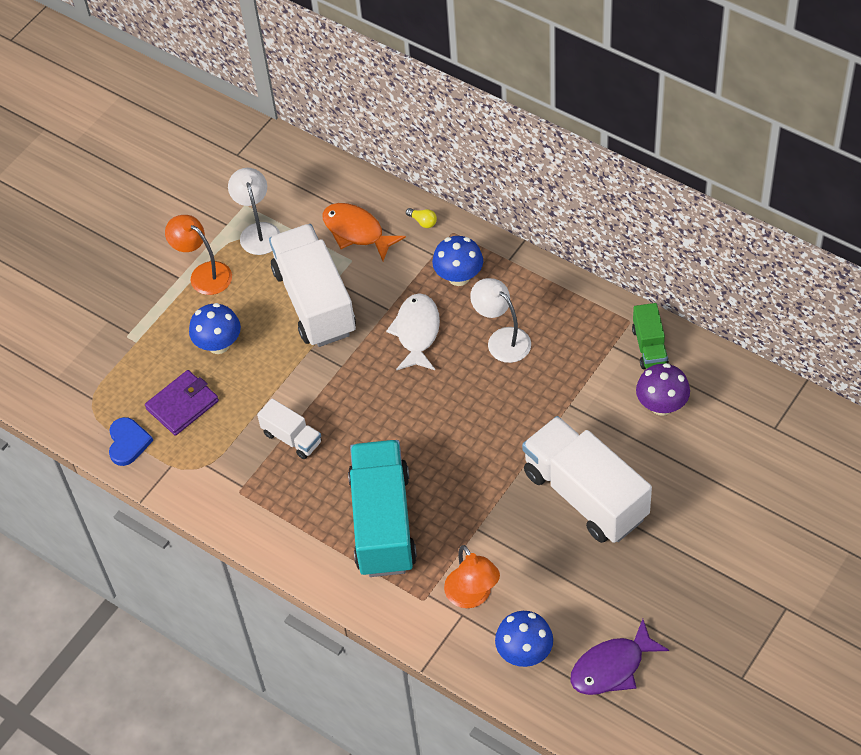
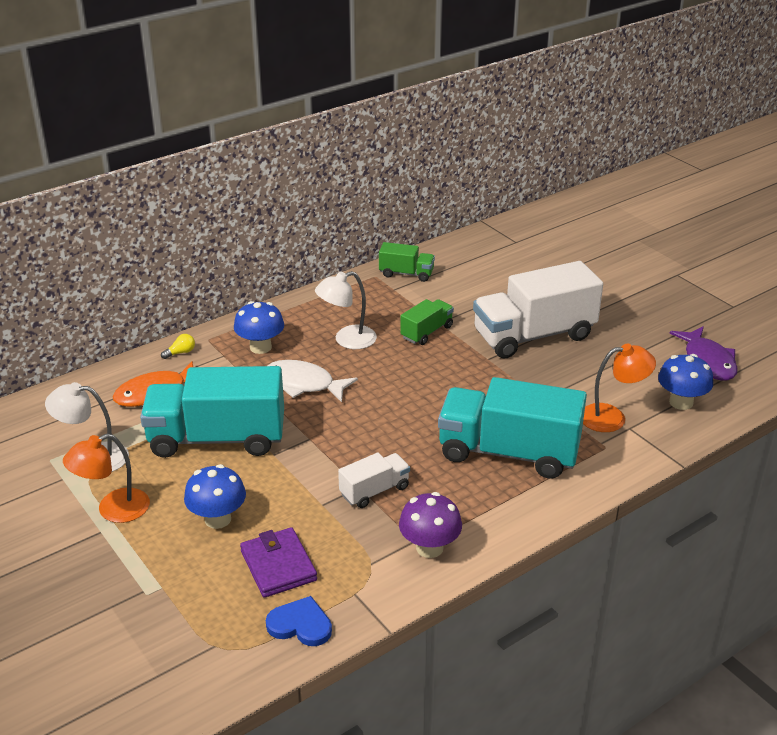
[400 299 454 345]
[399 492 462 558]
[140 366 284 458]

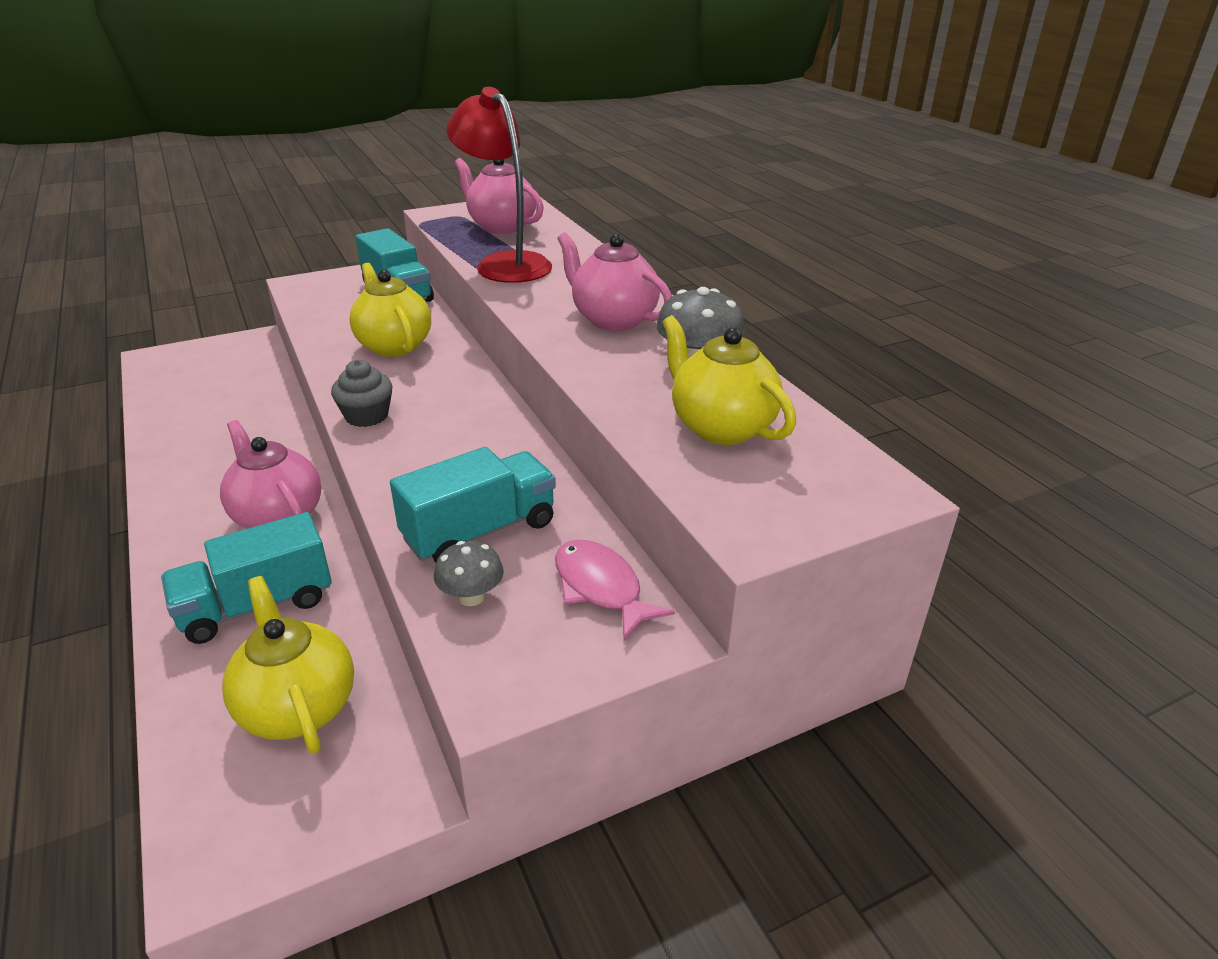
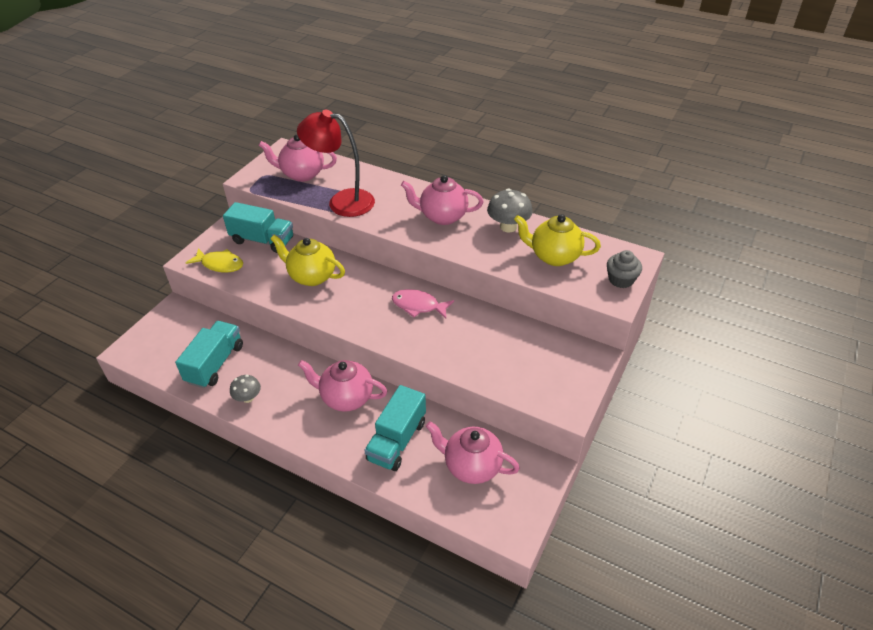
[185 248 243 272]
[607 250 642 288]
[175 321 243 388]
[230 375 261 403]
[392 289 454 319]
[426 421 520 484]

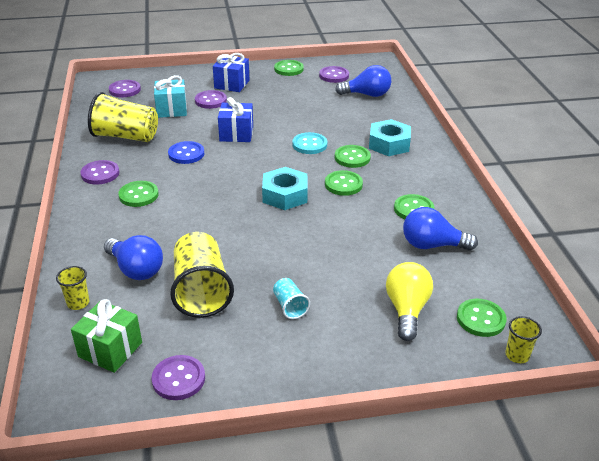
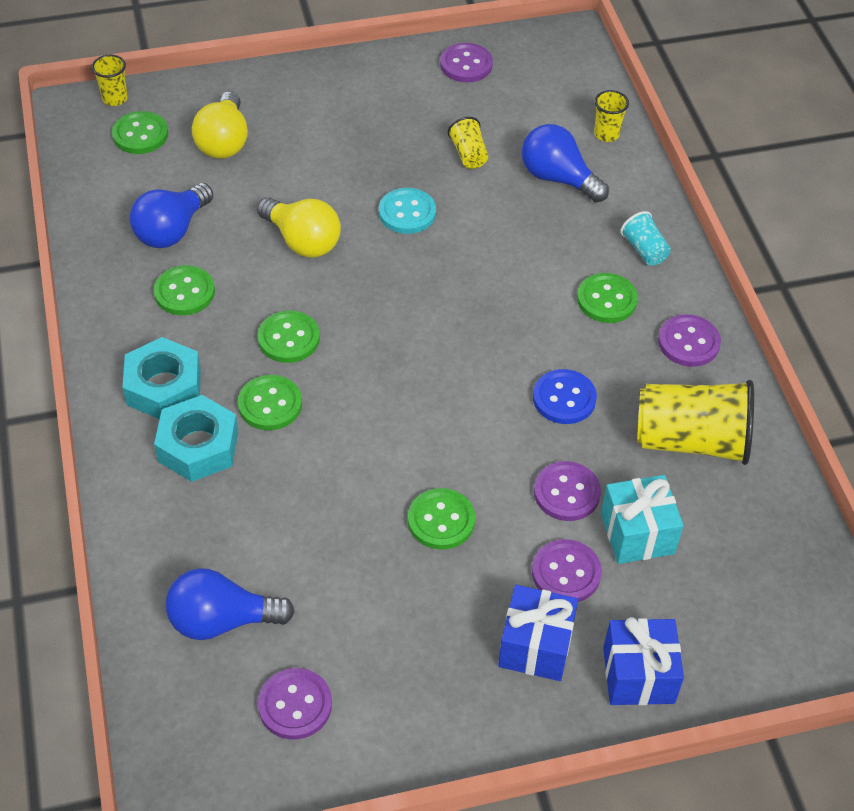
[71 299 142 373] (first image)
[257 197 341 257]
[534 461 601 521]
[603 617 684 705]
[123 337 201 419]
[620 211 671 265]
[408 488 475 550]
[379 188 436 234]
[130 183 213 248]
[448 117 488 169]

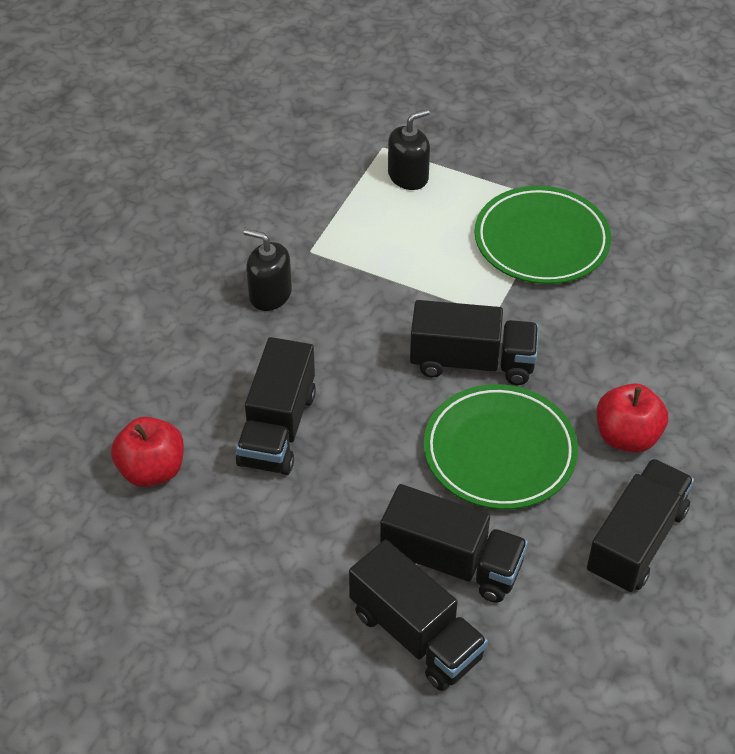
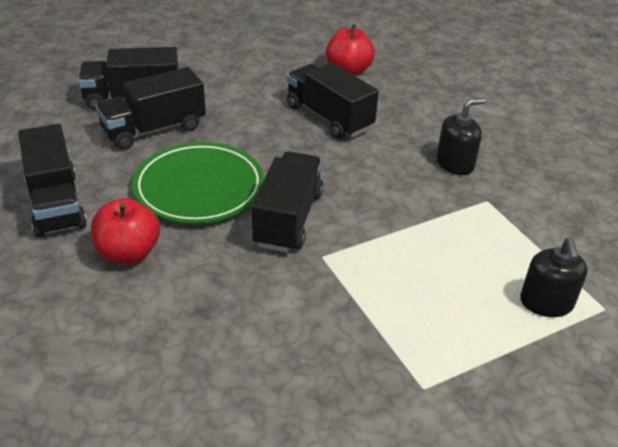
[474 186 611 284] (first image)
[252 151 323 253]

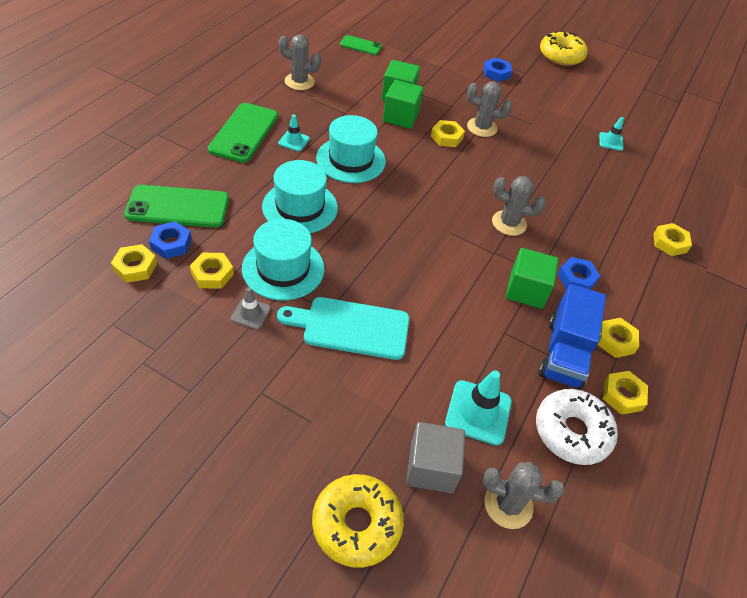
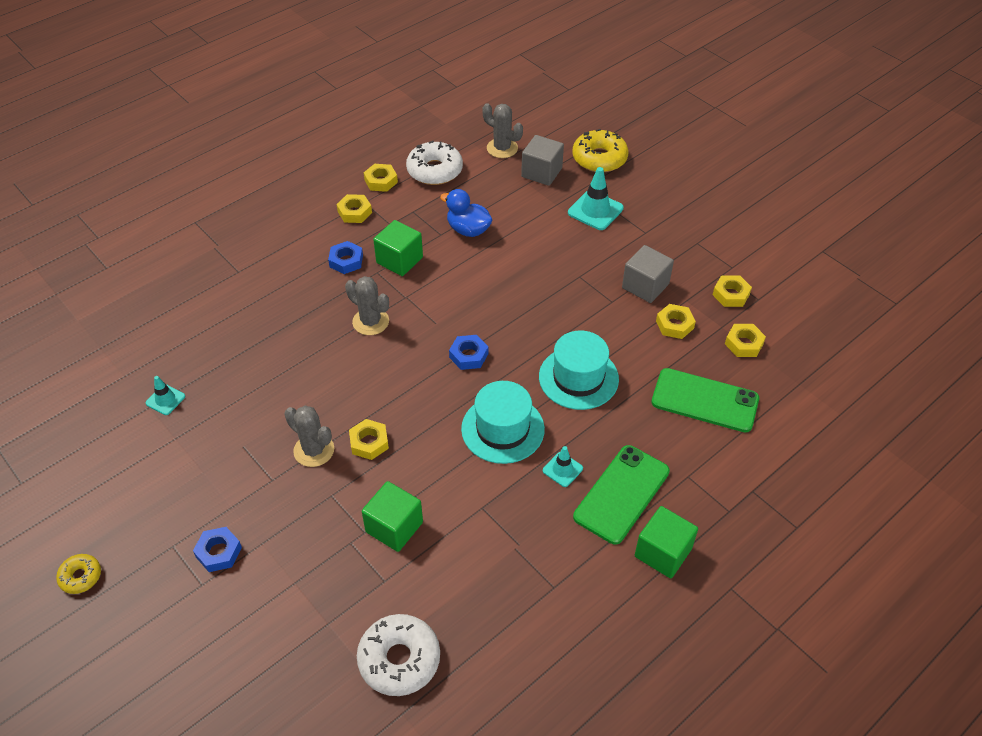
[242 219 324 300] (first image)
[277 297 410 360] (first image)
[279 34 321 90] (first image)
[539 284 606 390] (first image)
[440 189 493 237]
[449 335 488 370]
[635 506 698 578]
[568 167 624 230]
[713 275 752 307]
[622 245 674 303]
[357 614 440 696]
[56 554 101 594]

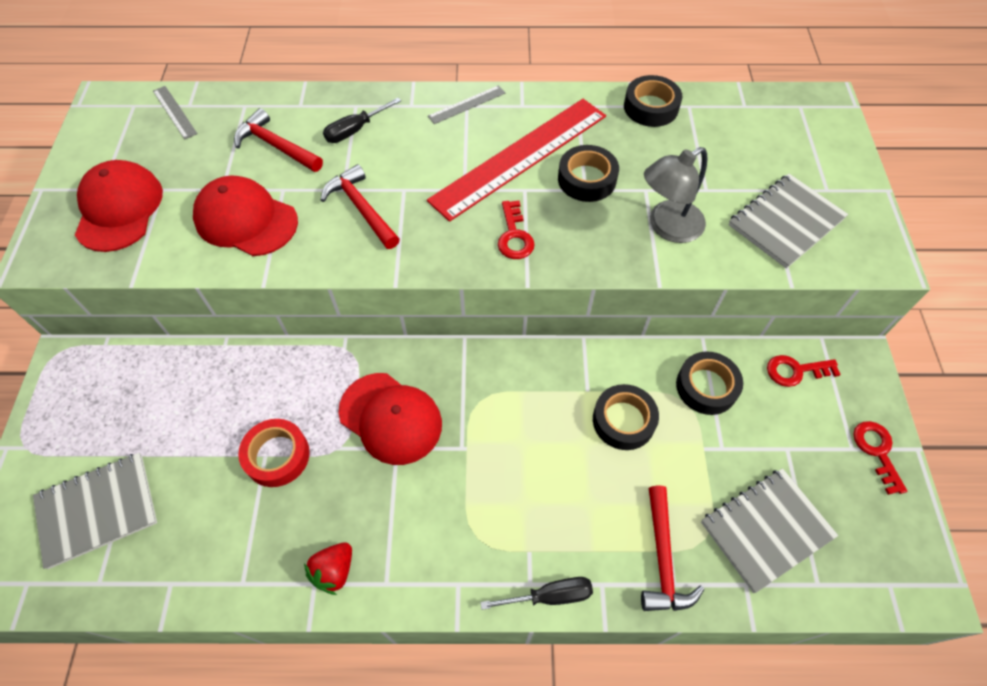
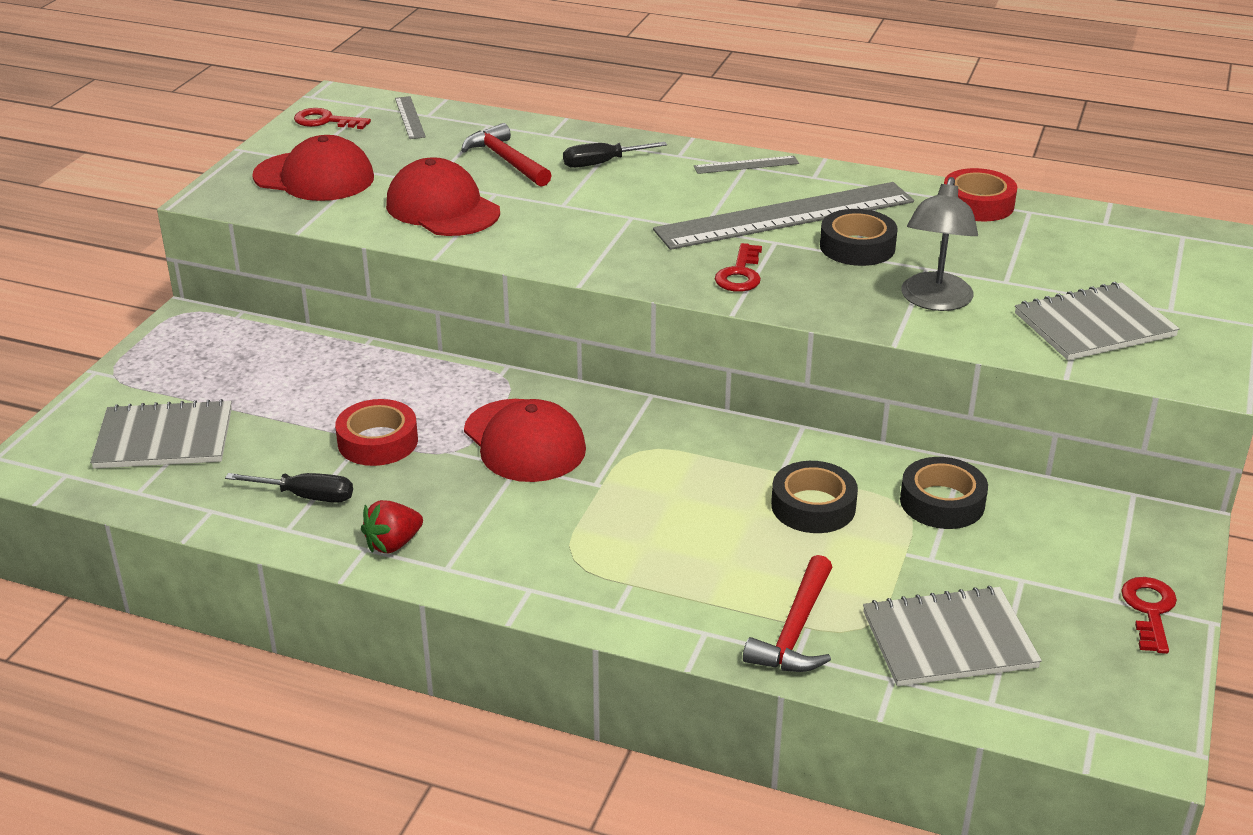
[321 164 400 249] (first image)
[225 473 353 503]
[294 108 371 129]
[653 182 914 250]
[944 168 1017 221]
[252 135 374 201]
[901 177 978 311]

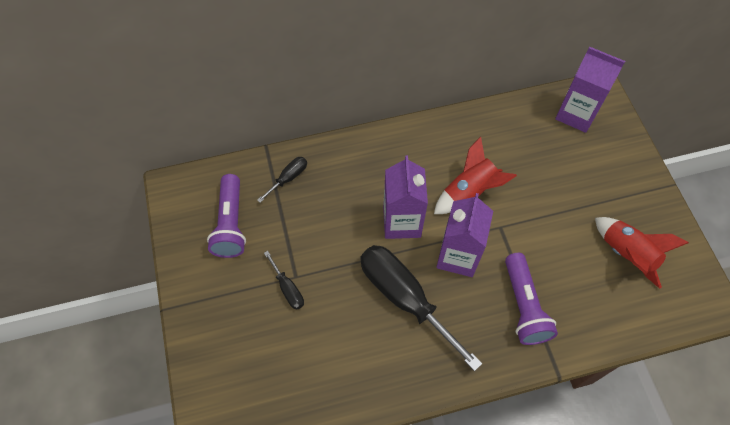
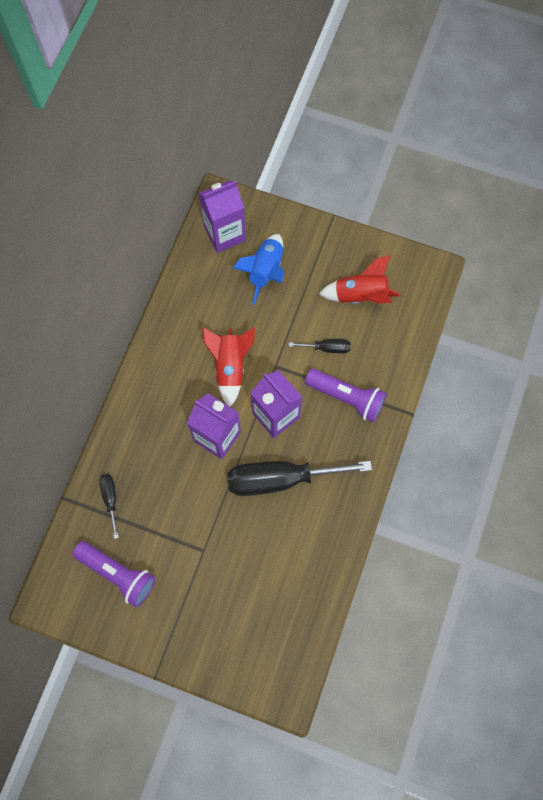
[233 234 284 305]
[289 339 351 353]

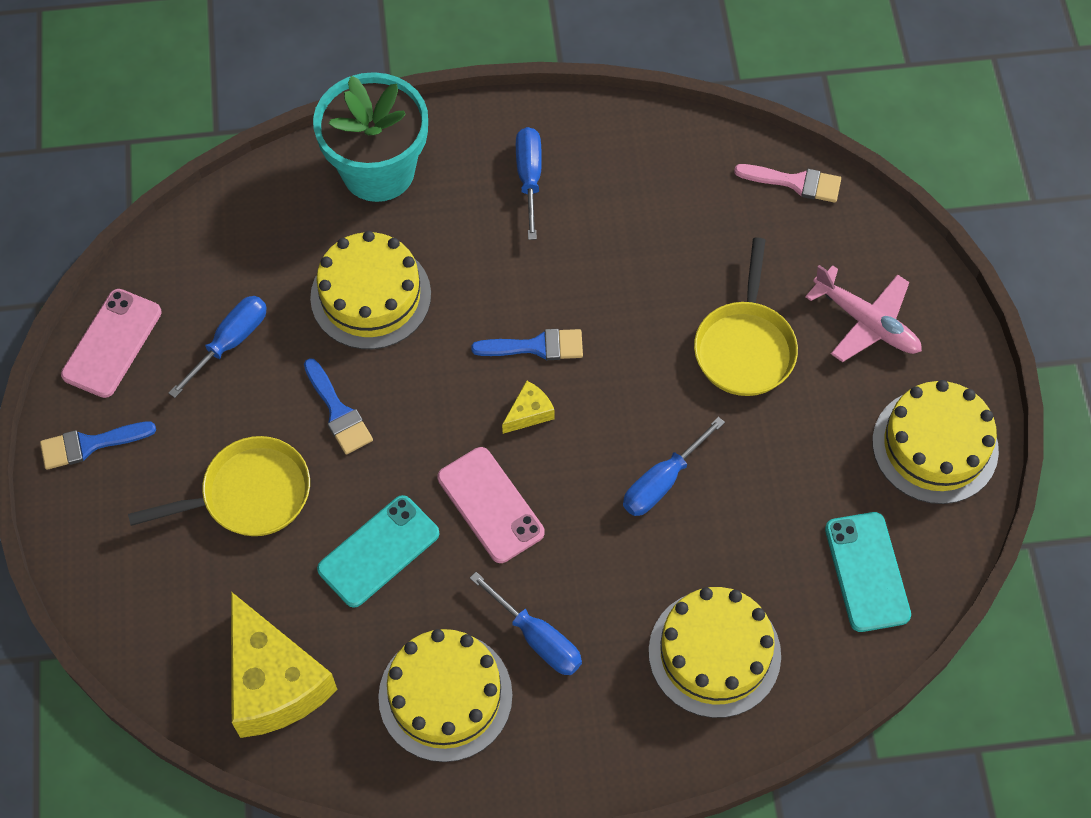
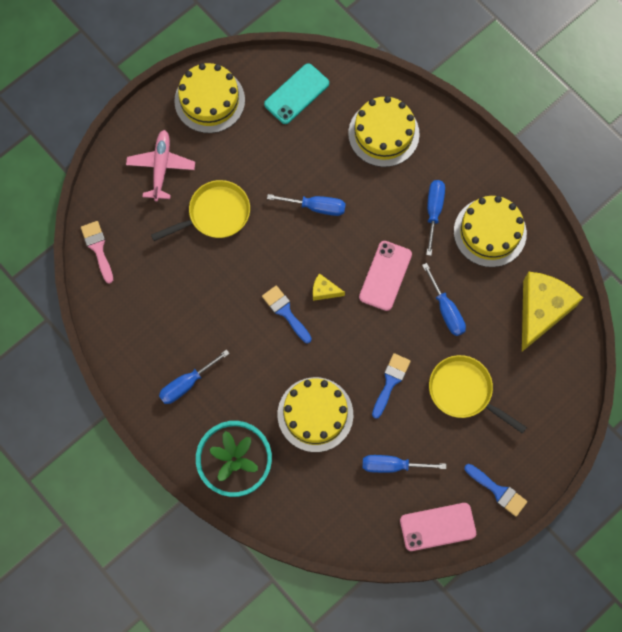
[422 263 466 336]

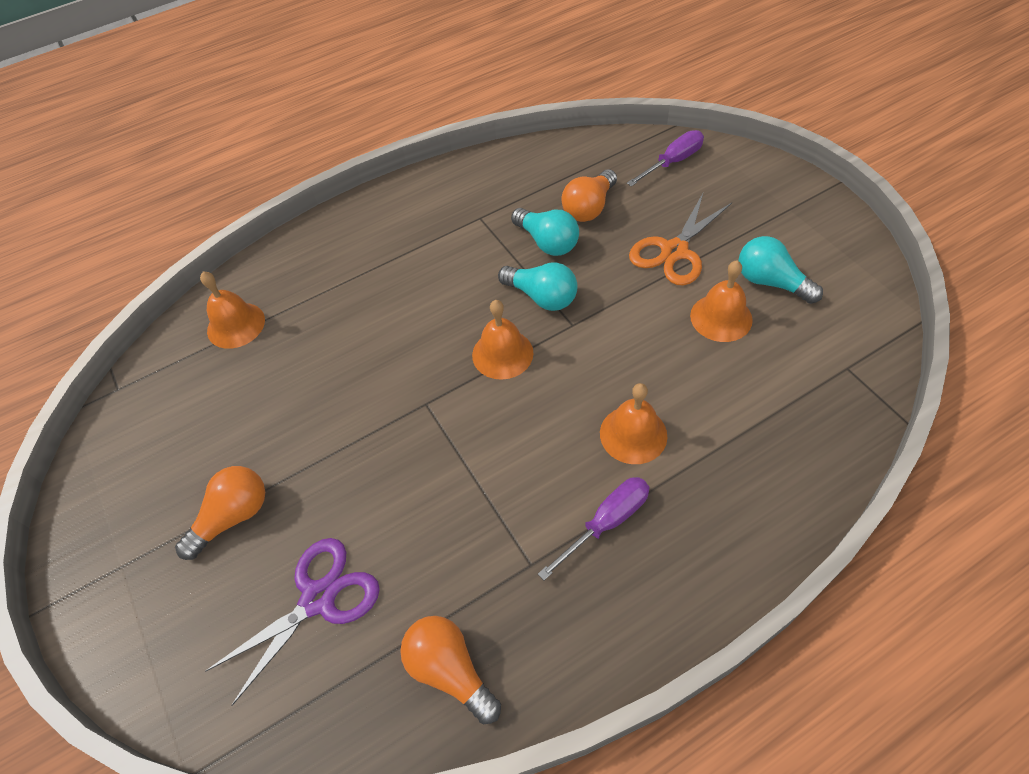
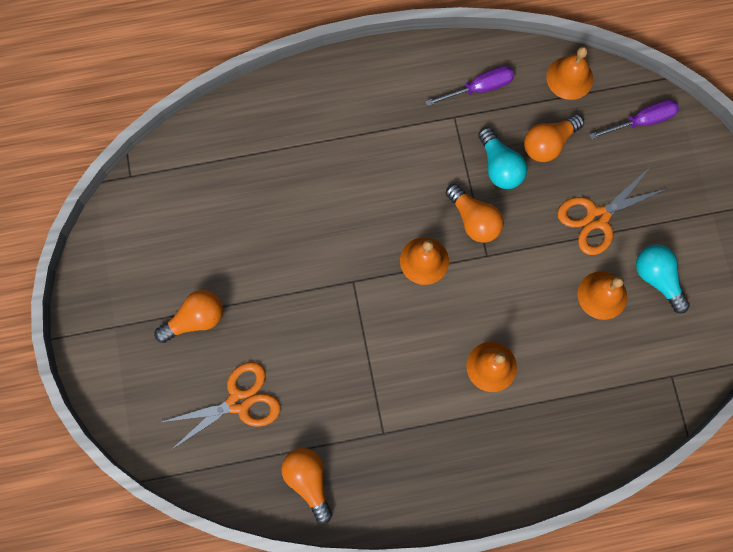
[546 47 593 100]
[425 66 514 106]
[159 362 281 450]
[446 184 504 243]

